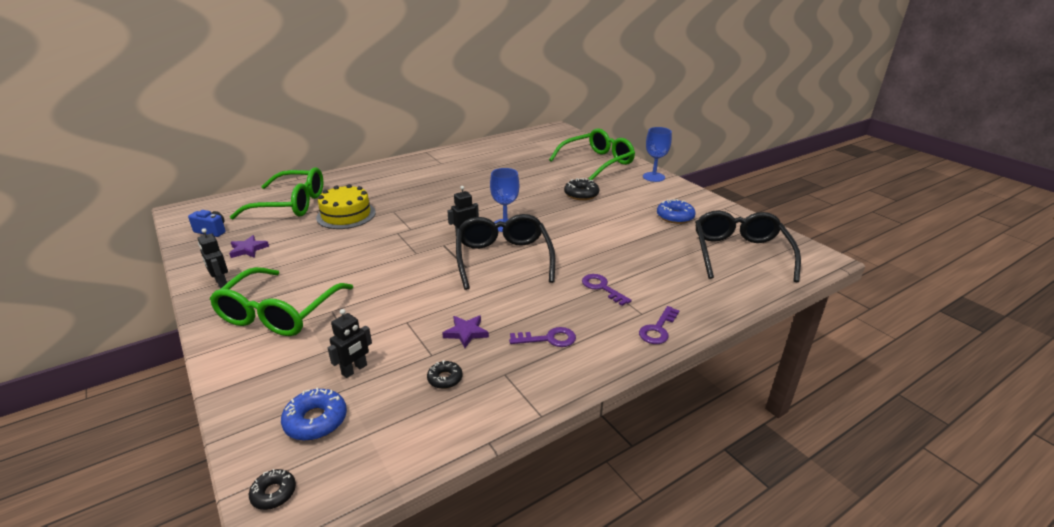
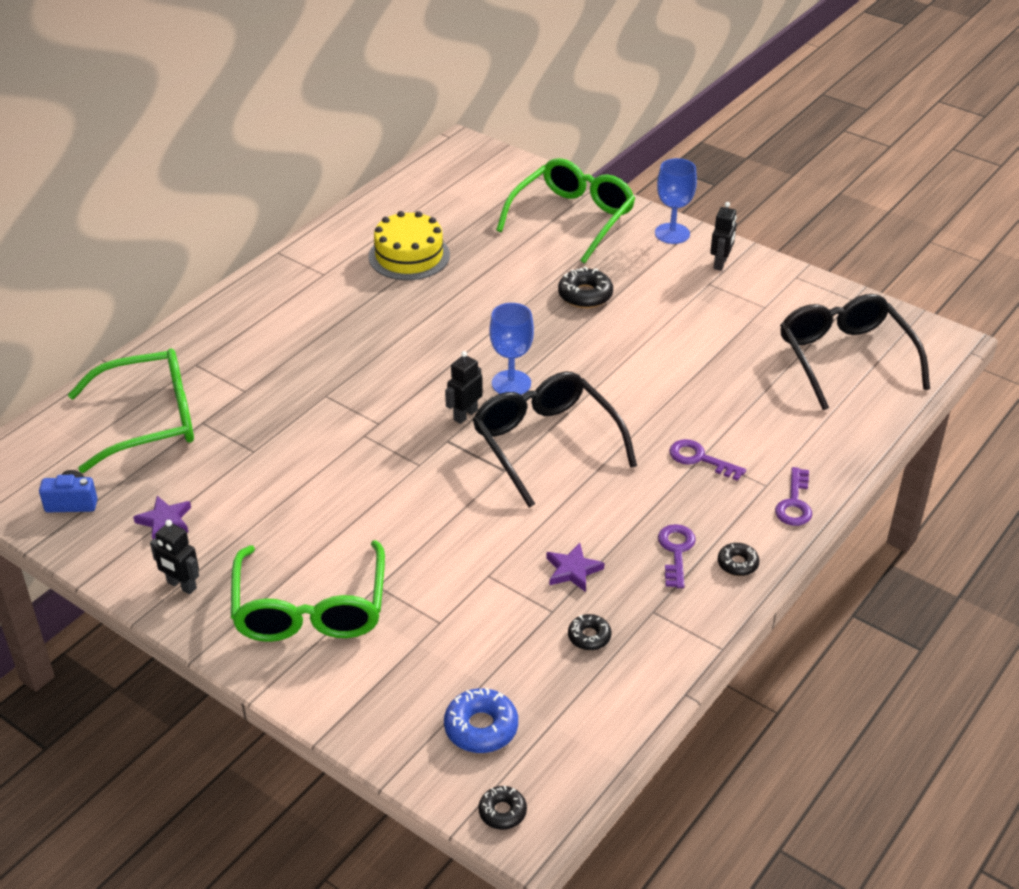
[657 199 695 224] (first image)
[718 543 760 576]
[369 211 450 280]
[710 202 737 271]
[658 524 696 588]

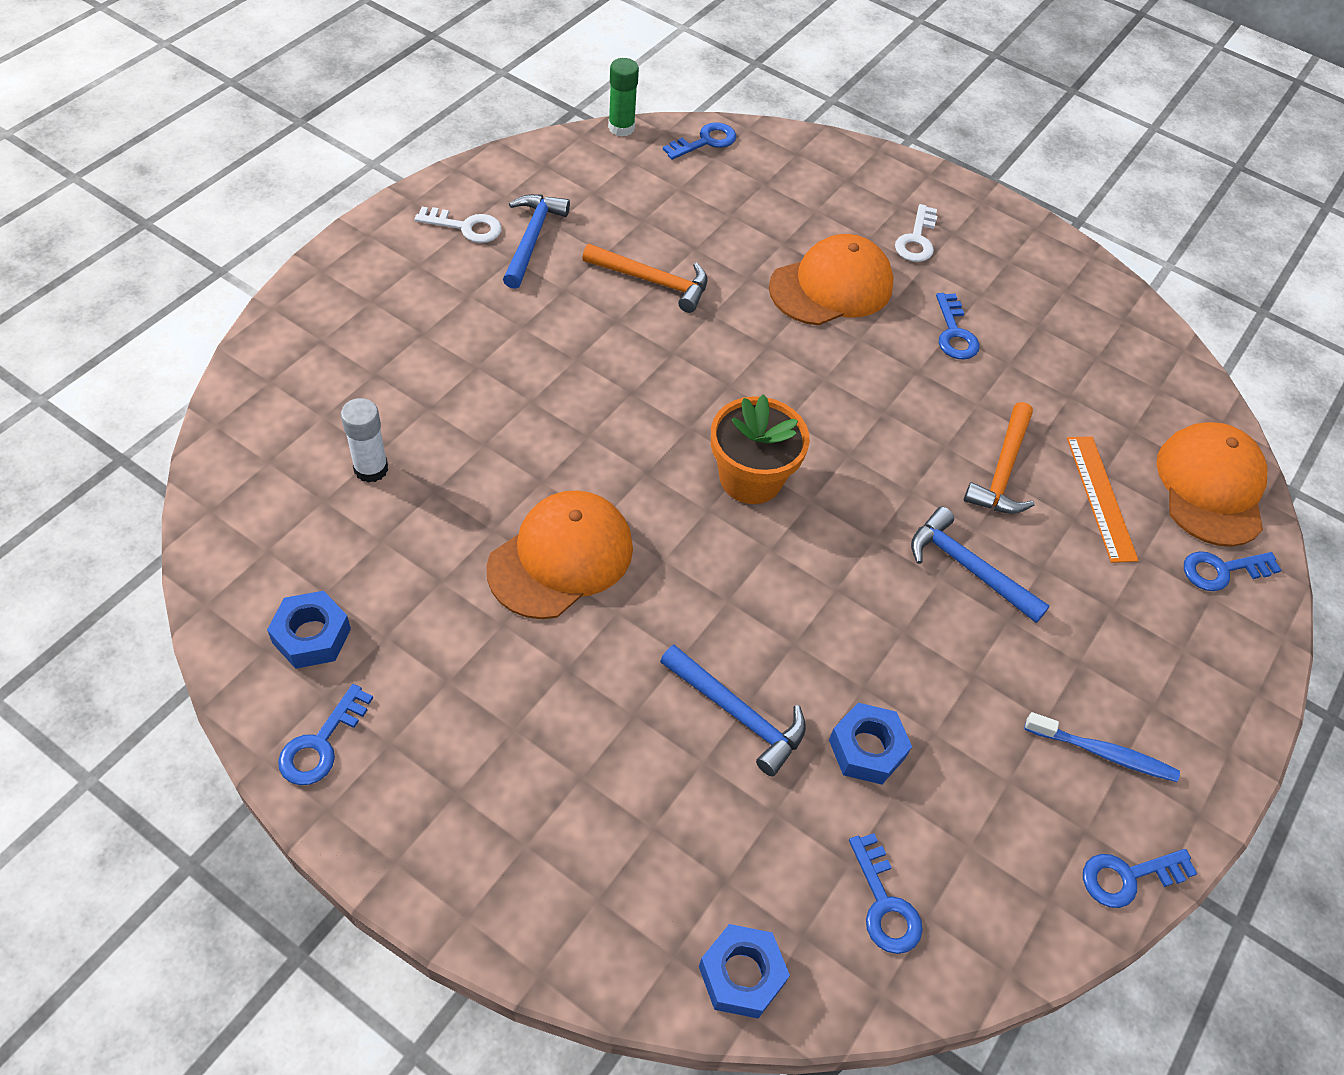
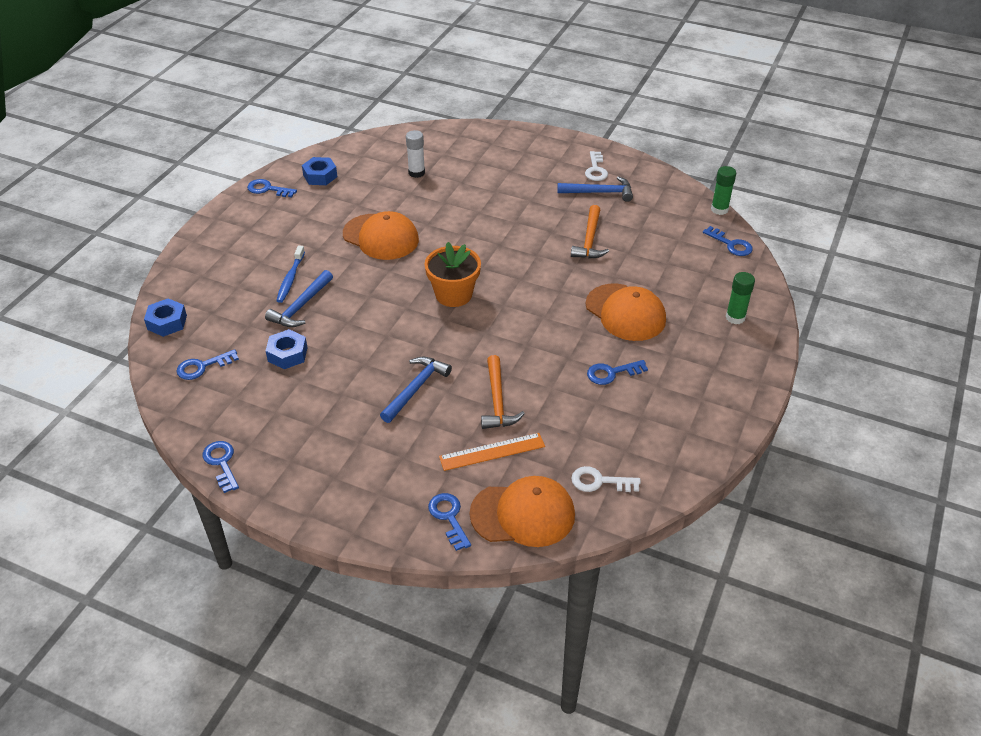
[726 272 755 324]
[571 466 641 492]
[276 246 305 303]
[481 355 525 429]

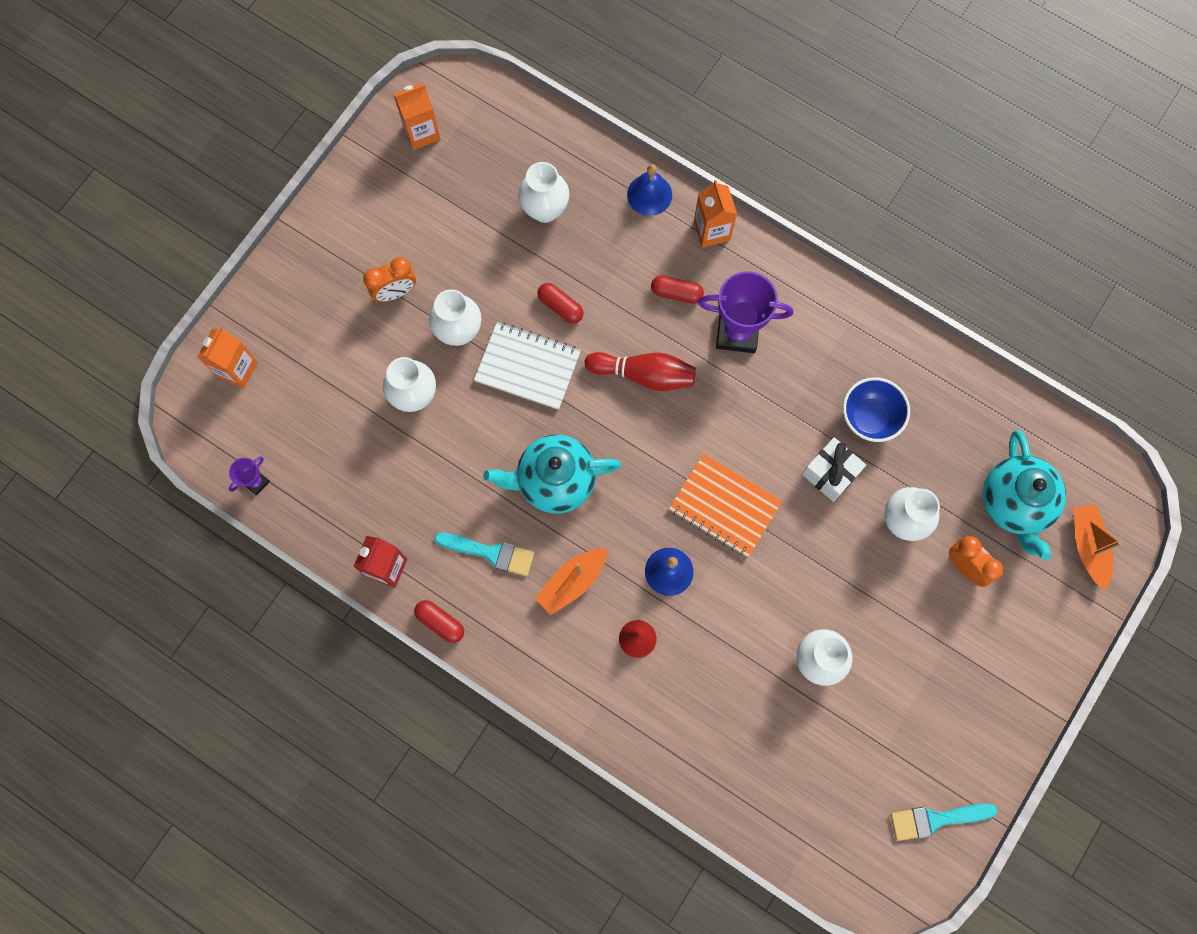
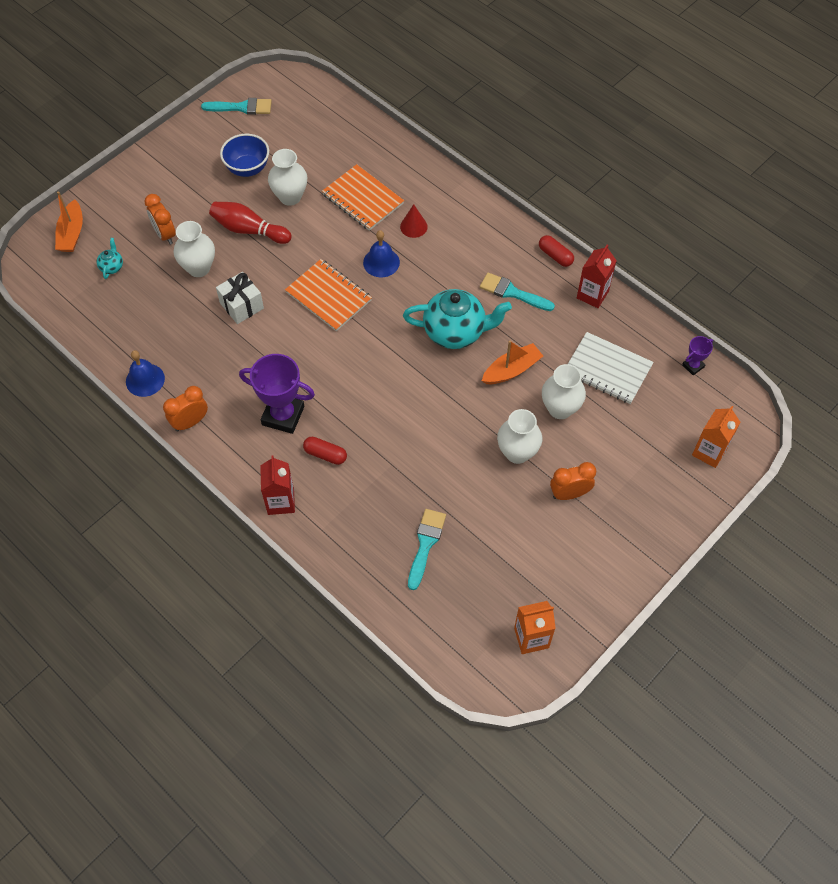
[537 283 584 323] (first image)
[163 386 208 431]
[322 164 404 231]
[568 332 654 404]
[482 340 543 384]
[209 202 292 244]
[126 350 165 397]
[220 134 269 177]
[408 509 446 590]
[260 455 295 515]
[96 238 123 279]

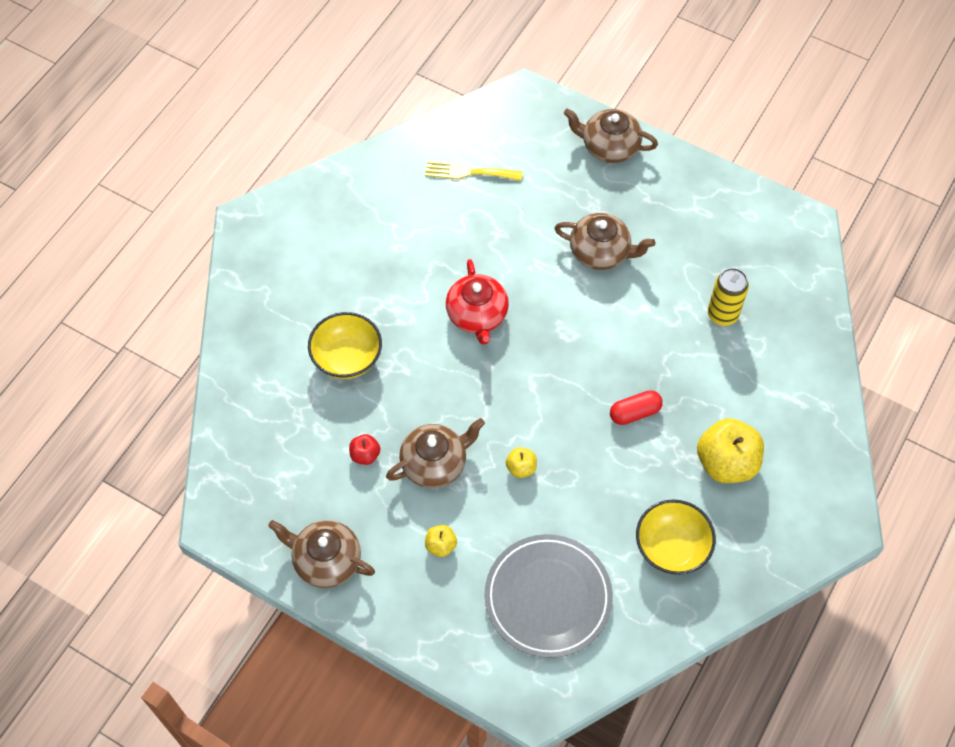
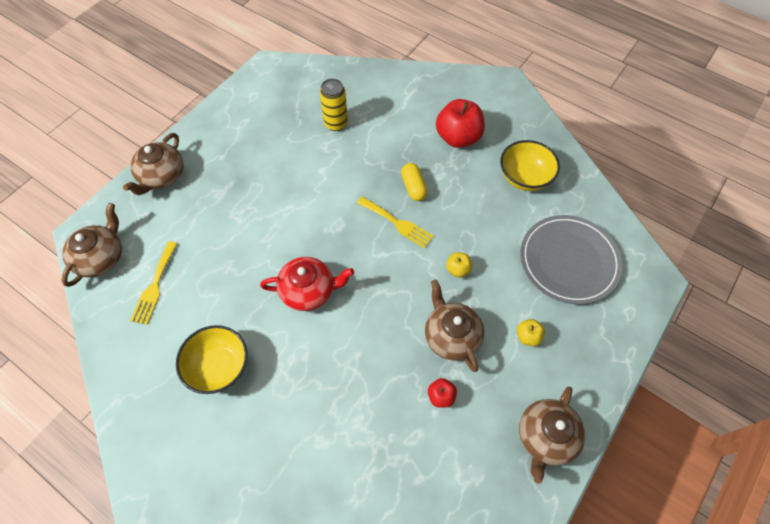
[357 196 434 248]
[176 325 248 394]
[62 203 122 287]
[401 163 428 201]
[436 99 485 148]

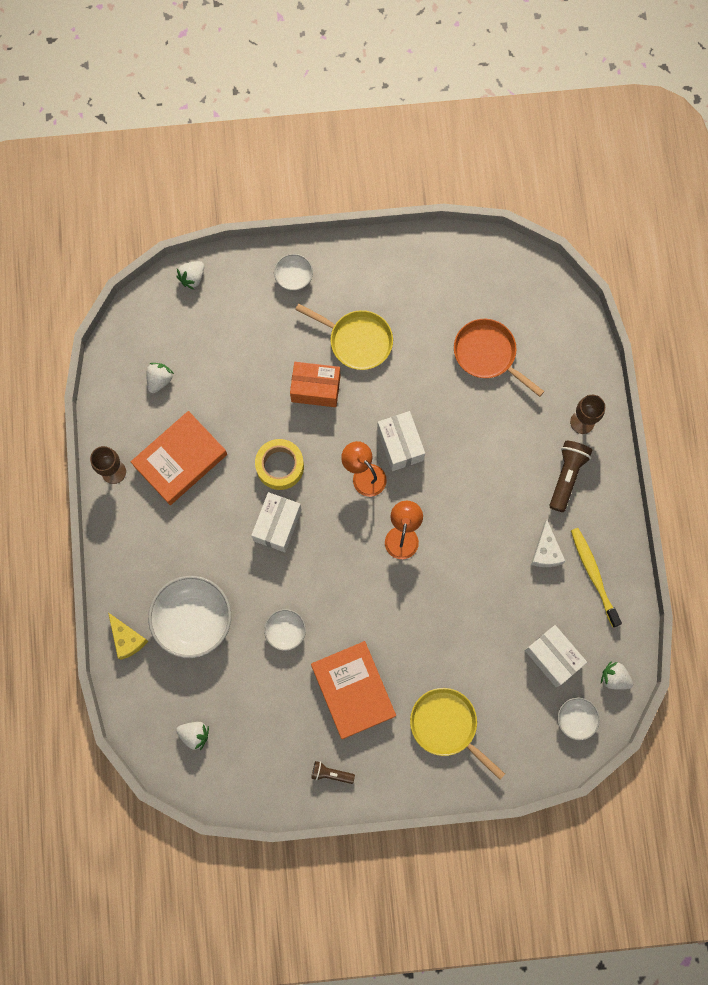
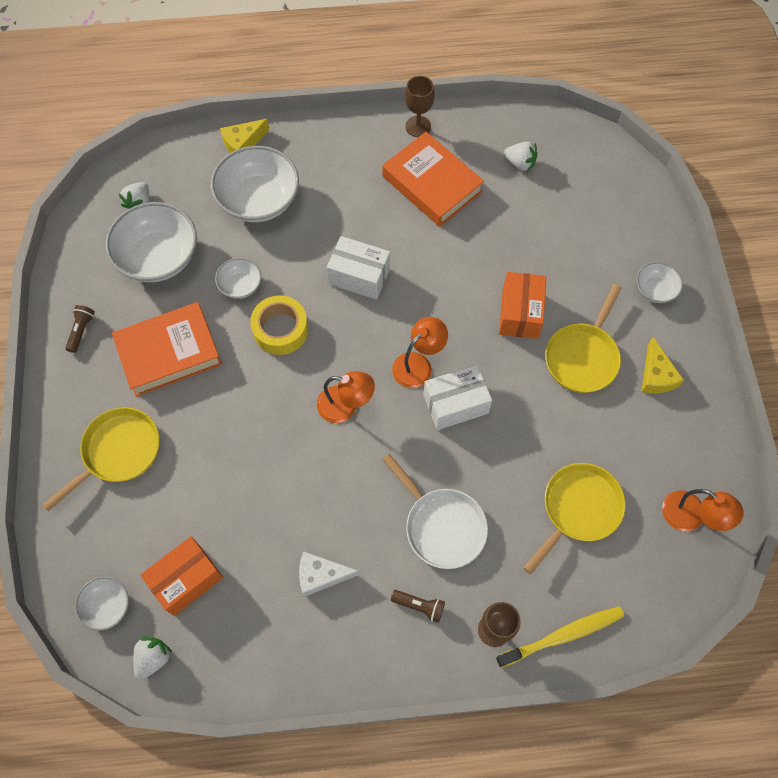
[177 261 204 290] (first image)
[105 202 197 282]
[382 454 488 569]
[642 337 684 393]
[662 489 744 531]
[250 295 308 355]
[496 606 624 668]
[523 463 626 574]
[140 536 223 616]
[391 590 445 623]

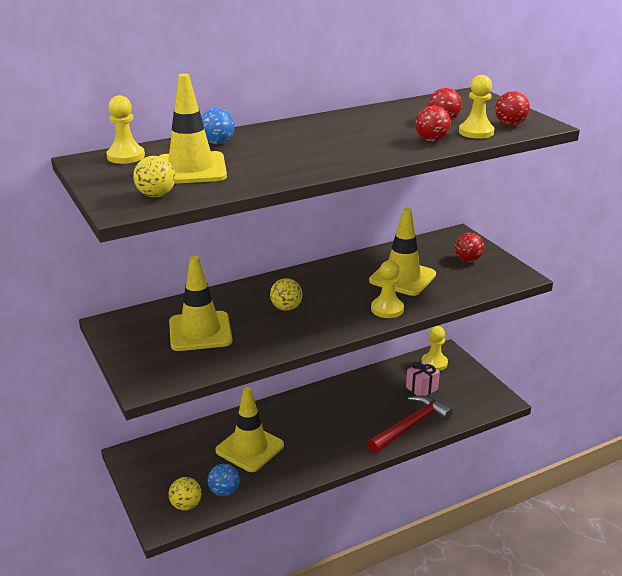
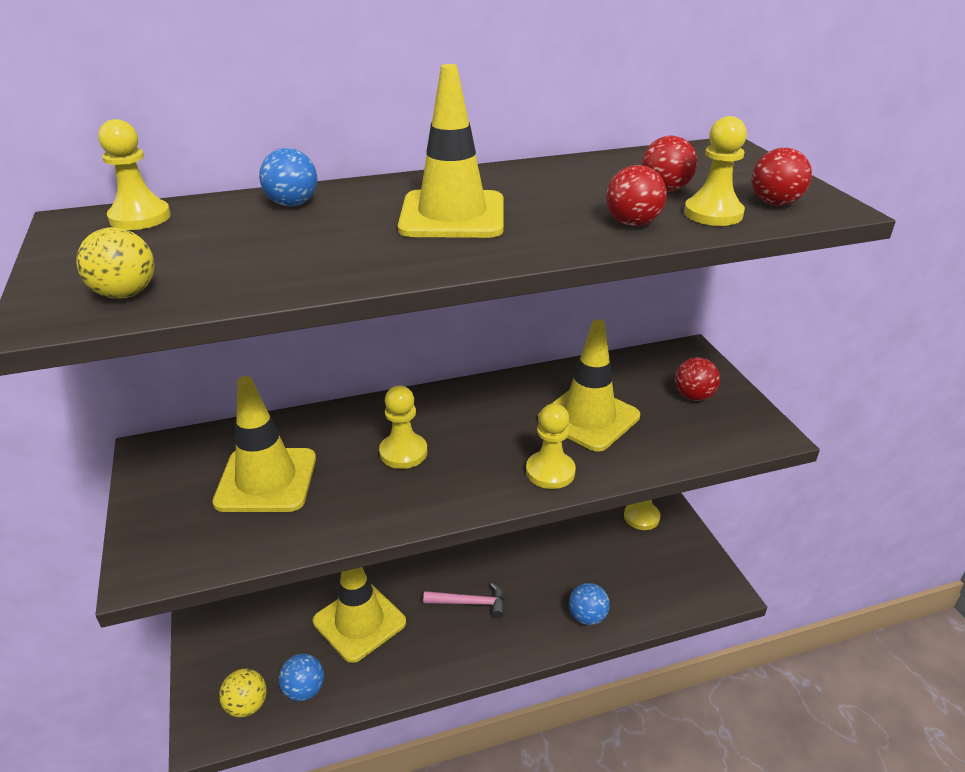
[406 361 440 396] (first image)
[423 583 504 618]
[398 64 504 238]
[379 386 427 469]
[569 583 610 625]

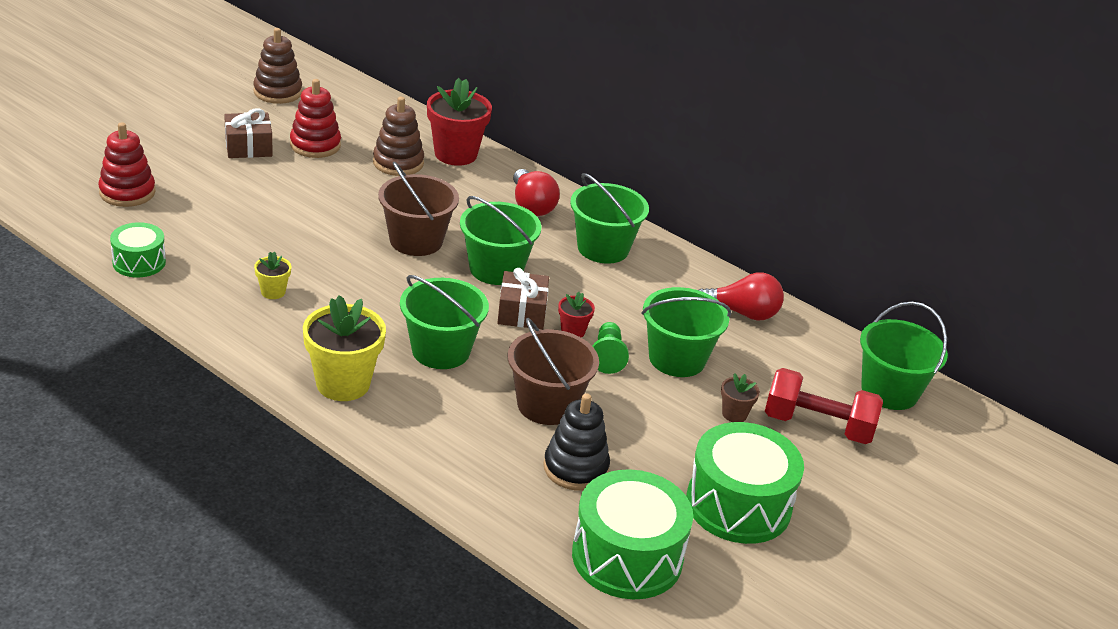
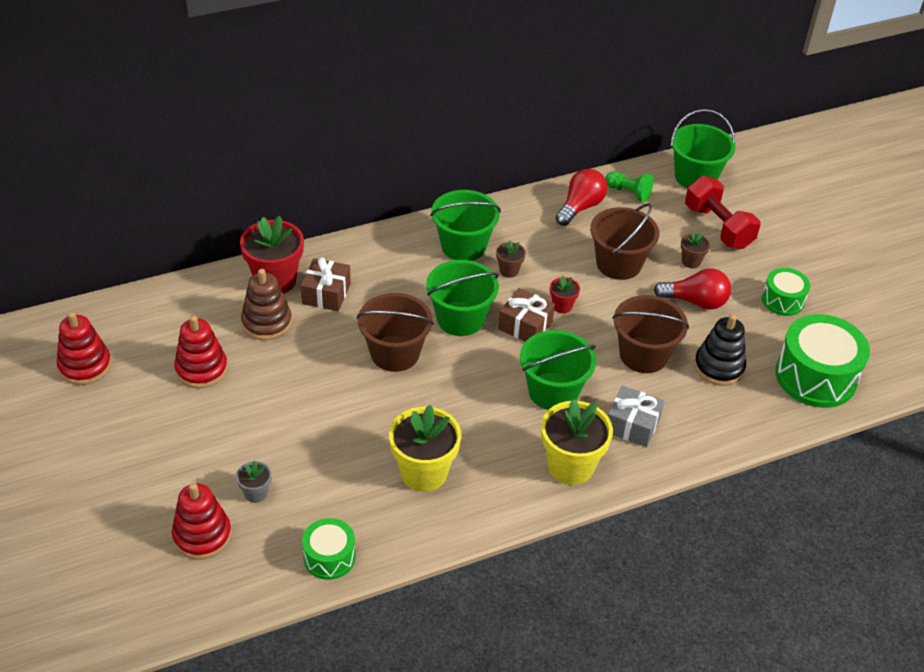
[236 461 272 503]
[496 240 526 278]
[608 386 664 447]
[301 257 351 311]
[654 268 731 310]
[605 172 653 202]
[57 312 111 385]
[590 203 659 280]
[685 176 760 249]
[389 405 461 492]
[762 268 810 316]

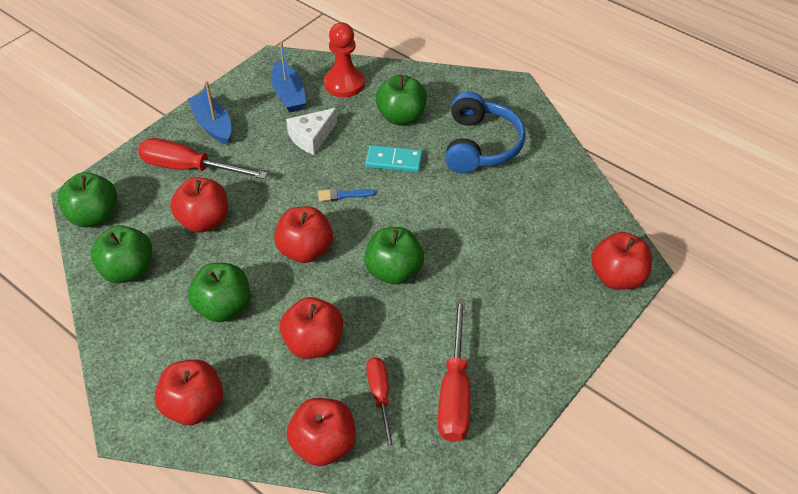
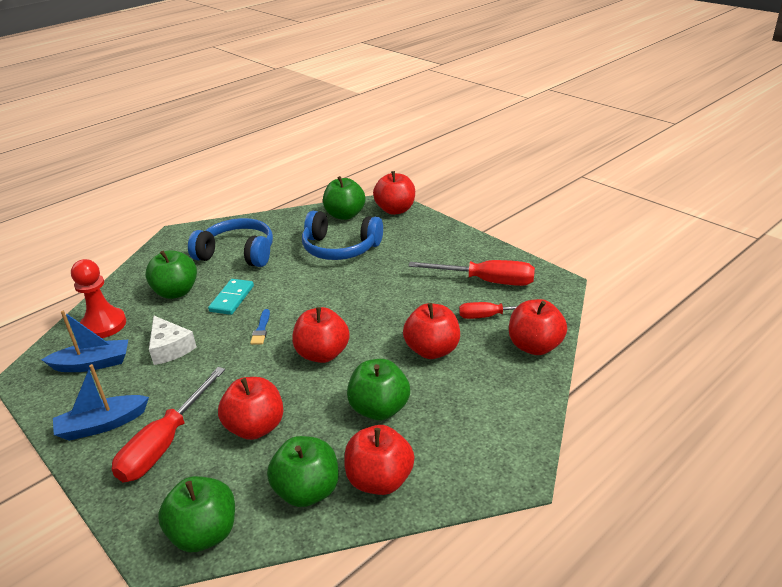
[302 211 383 260]
[344 425 414 495]
[323 176 366 220]

